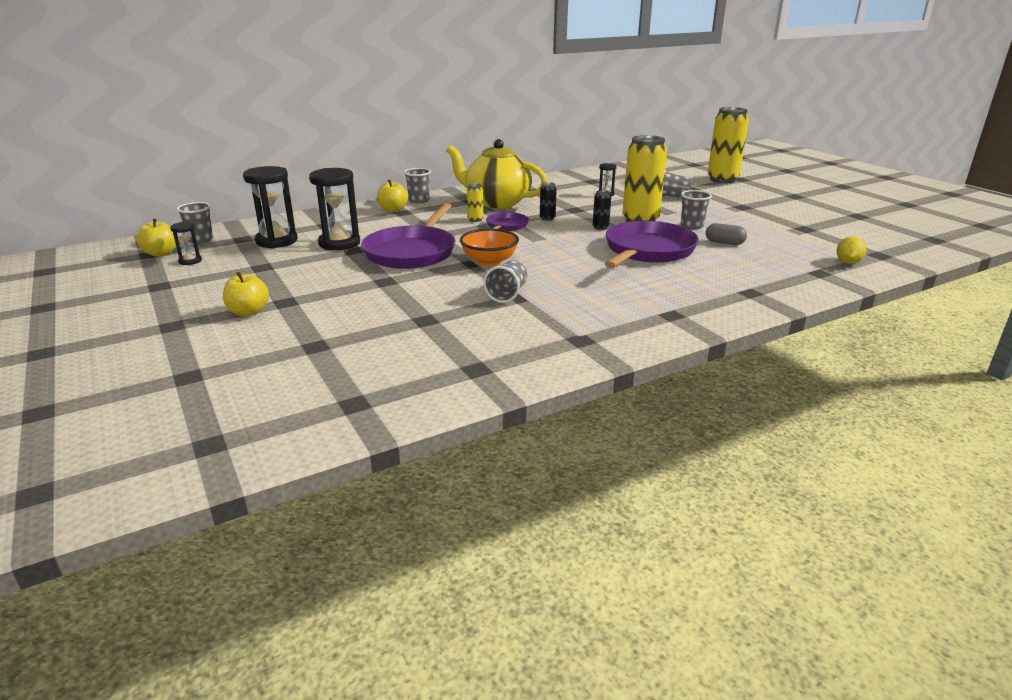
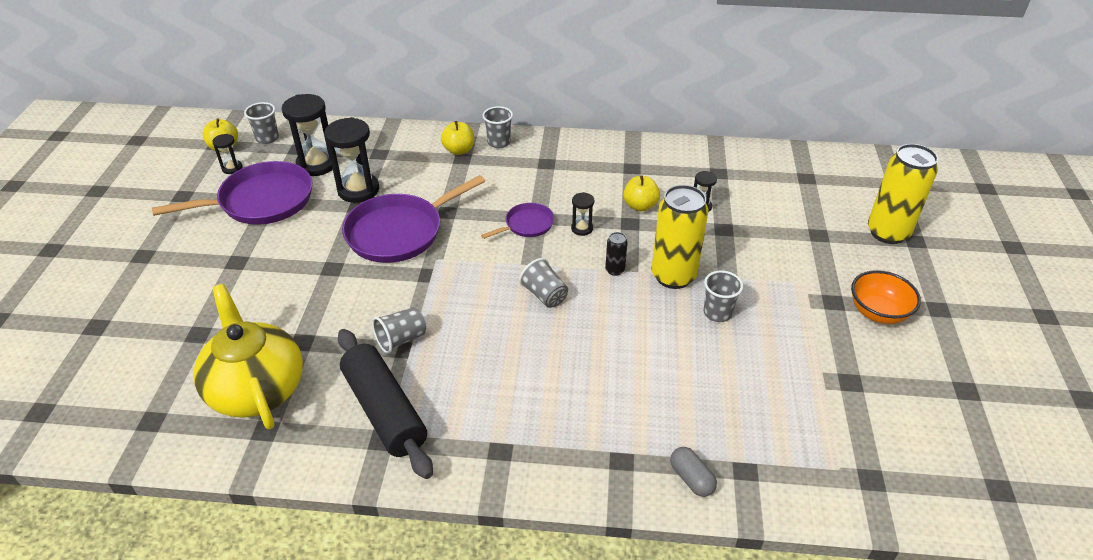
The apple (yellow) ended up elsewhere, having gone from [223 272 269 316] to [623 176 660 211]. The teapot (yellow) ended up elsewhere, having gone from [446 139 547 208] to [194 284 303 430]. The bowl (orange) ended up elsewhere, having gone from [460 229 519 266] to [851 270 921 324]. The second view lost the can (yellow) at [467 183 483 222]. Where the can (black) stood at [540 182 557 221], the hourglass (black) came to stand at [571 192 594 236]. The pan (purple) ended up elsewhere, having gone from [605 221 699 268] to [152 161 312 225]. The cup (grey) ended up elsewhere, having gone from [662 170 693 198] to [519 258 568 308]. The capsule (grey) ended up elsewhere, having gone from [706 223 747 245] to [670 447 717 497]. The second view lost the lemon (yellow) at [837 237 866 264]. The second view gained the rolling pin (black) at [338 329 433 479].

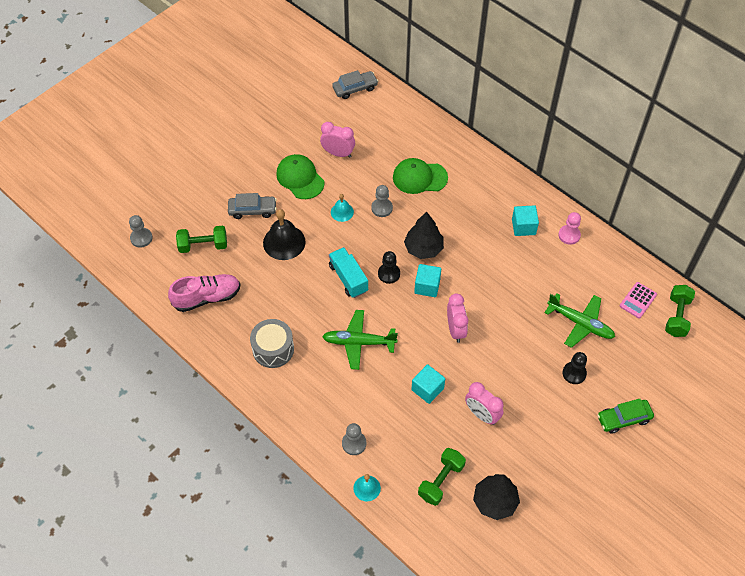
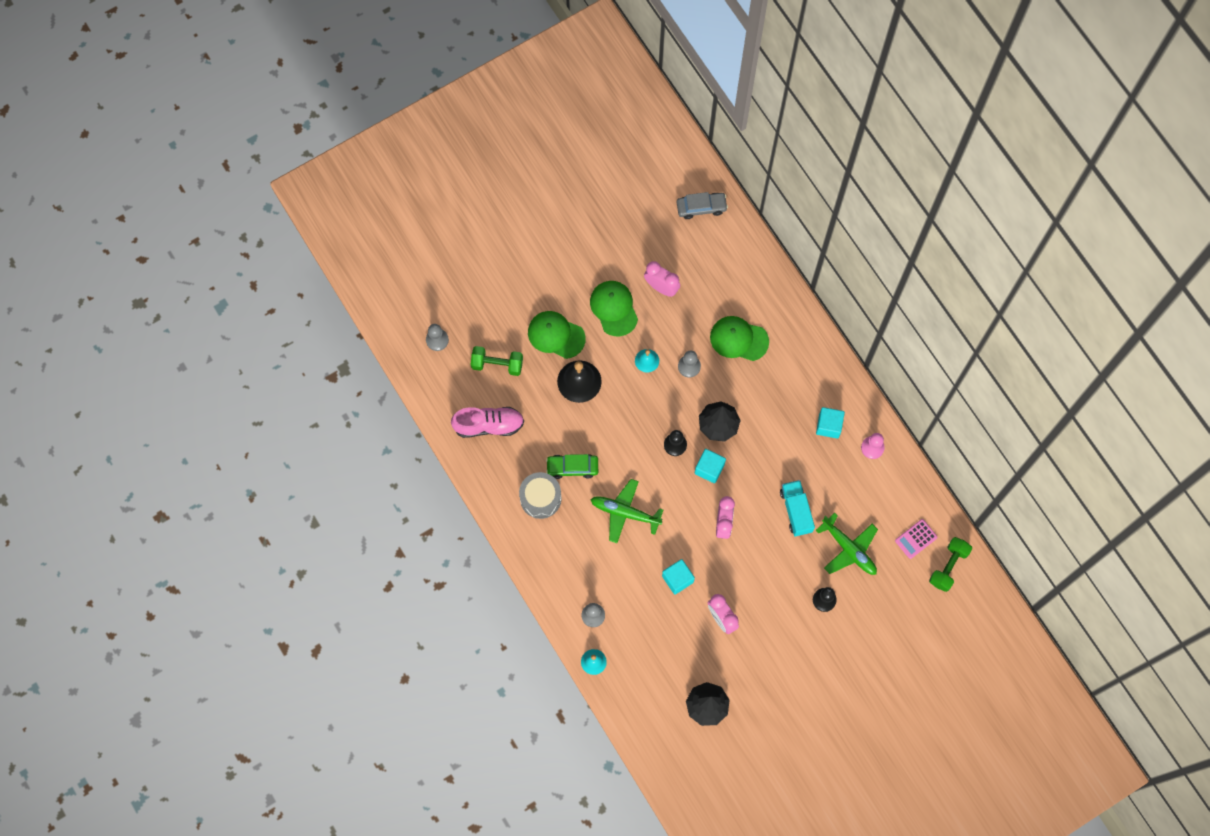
Where the car (grey) stood at [228 193 277 219], the cap (green) came to stand at [528 311 586 359]. The truck (turquoise) ended up elsewhere, having gone from [329 247 368 298] to [780 480 815 536]. The second view lost the dumbbell (green) at [418 448 466 506]. The car (green) ended up elsewhere, having gone from [597 399 654 434] to [546 454 598 479].

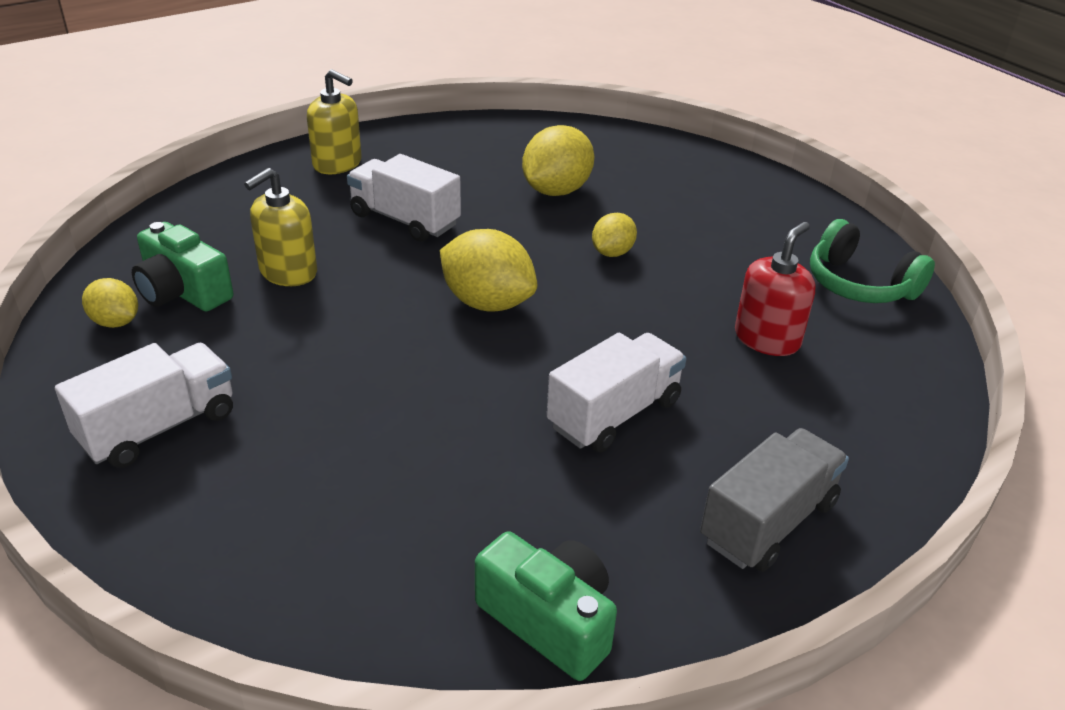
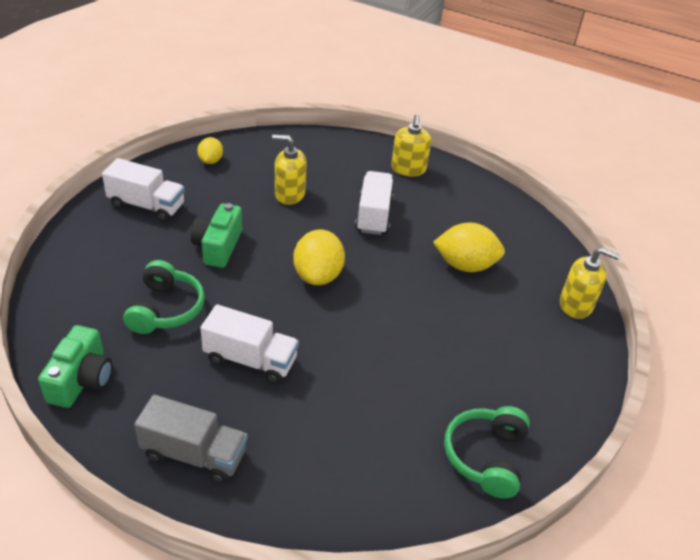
The camera (green) ended up elsewhere, having gone from [132 222 233 312] to [191 203 242 268]. The second view lost the lemon (yellow) at [592 213 637 257]. The second view lost the soap dispenser (red) at [735 222 816 356]. The second view gained the headphones (green) at [123 260 205 334]. The second view gained the soap dispenser (yellow) at [560 247 620 319].

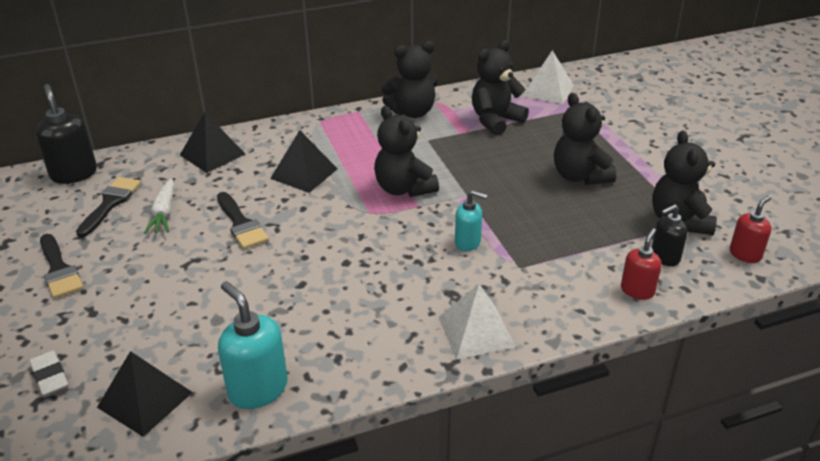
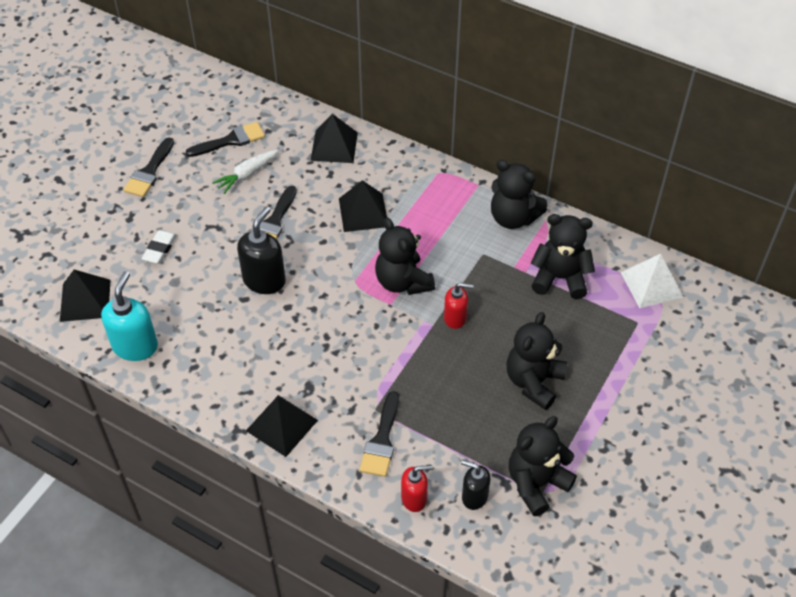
The eraser (white) ended up elsewhere, having gone from [29 350 69 396] to [142 230 177 264]. The soap dispenser (black) ended up elsewhere, having gone from [35 84 97 184] to [237 206 286 294]. The teddy bear (black) at [374 106 439 197] ended up facing another way, 45 degrees counterclockwise from before. What was the pyramid (white) at [439 284 516 360] turned into the pyramid (black) at [246 395 318 457]. The second view lost the soap dispenser (turquoise) at [455 190 488 252]. The soap dispenser (red) ended up elsewhere, having gone from [730 196 771 263] to [444 283 474 329]. The second view gained the brush (black) at [360 391 399 477].

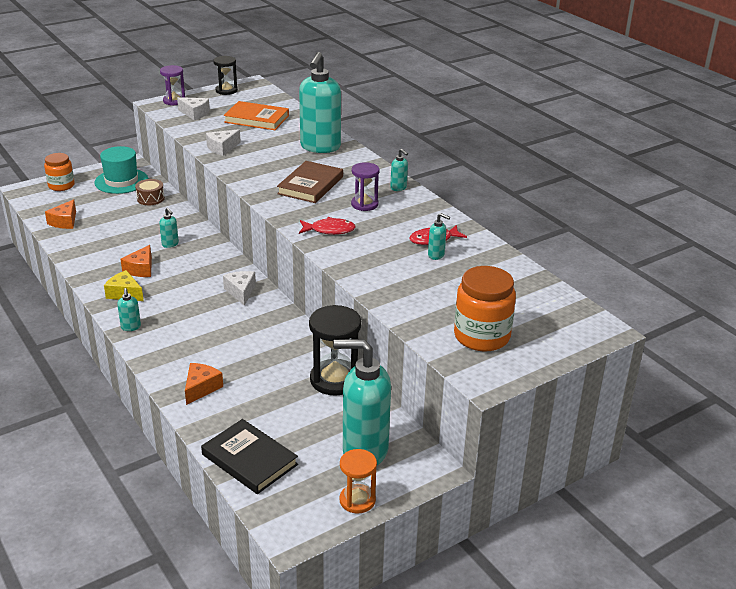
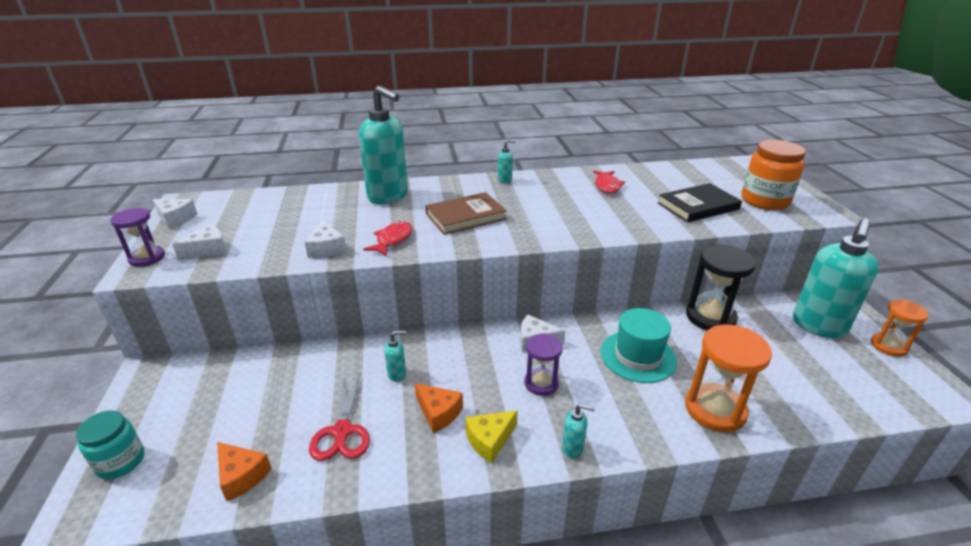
What was the jar (orange) at [44 153 75 191] turned into the jar (turquoise) at [76 410 144 479]. The hat (turquoise) ended up elsewhere, having gone from [94 146 148 194] to [601 308 677 383]. The second view lost the drum (brown) at [135 179 165 205]. Where the cheese (orange) stood at [185 363 223 405], the hourglass (orange) came to stand at [685 325 772 432]. The book (black) ended up elsewhere, having gone from [201 419 298 494] to [658 183 742 222]. Where the hourglass (black) stood at [214 56 238 95], the cheese (white) came to stand at [153 199 197 229]. The second view lost the book (orange) at [224 101 289 130]. The book (brown) at [277 161 343 203] ended up facing another way, 75 degrees counterclockwise from before. The fish (red) ended up elsewhere, having gone from [299 217 356 235] to [363 221 413 256]. The hourglass (purple) ended up elsewhere, having gone from [351 162 380 211] to [524 333 563 396]. The second view lost the soap dispenser (turquoise) at [428 213 450 260]. The second view gained the scissors (red) at [309 373 370 461].

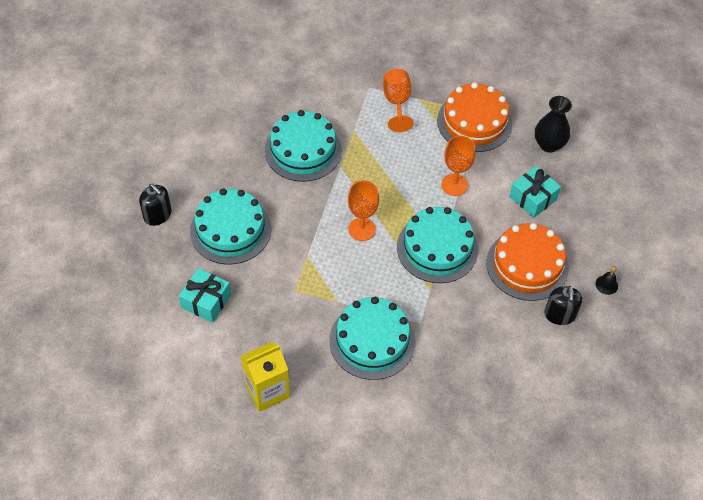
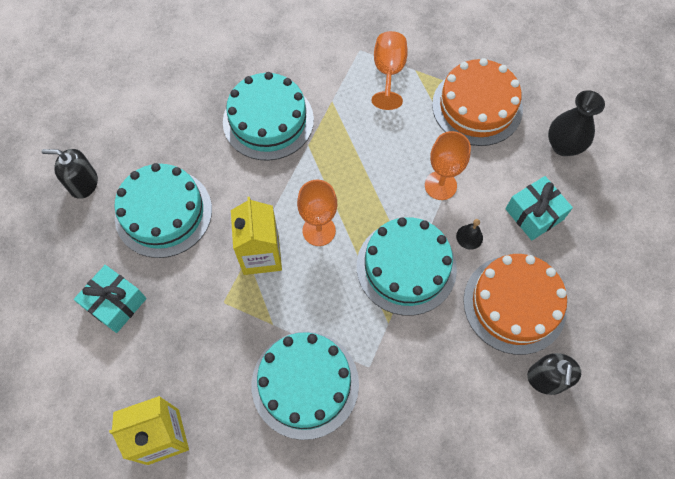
The soap dispenser (black) at [139 183 171 226] ended up facing another way, 135 degrees clockwise from before. The bell (black) ended up elsewhere, having gone from [596 266 618 295] to [456 219 483 250]. The second view gained the carton (yellow) at [231 197 282 275].

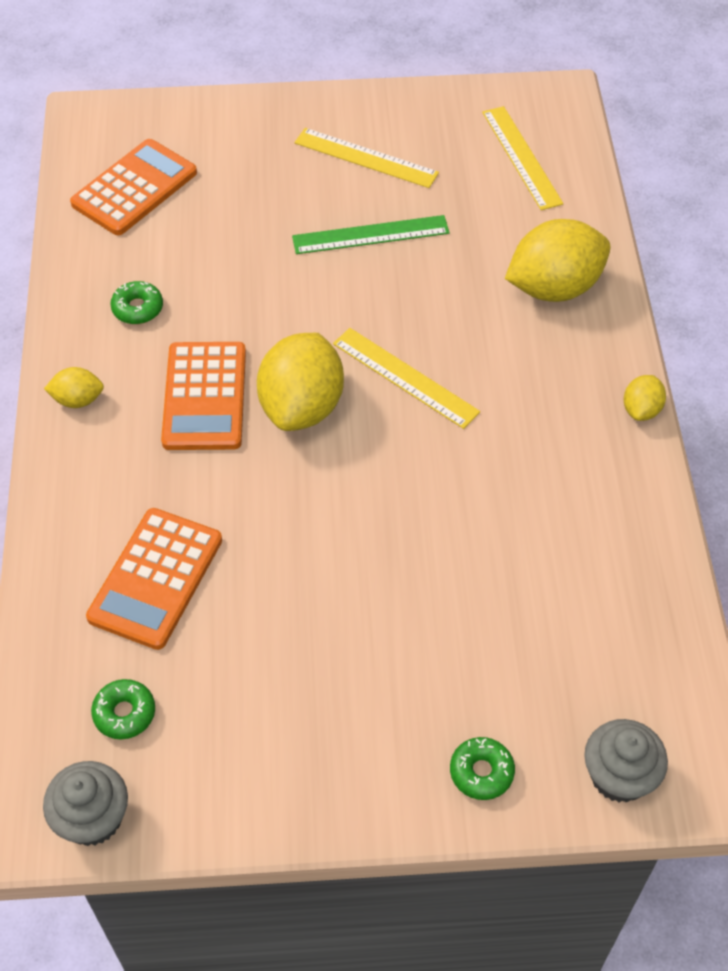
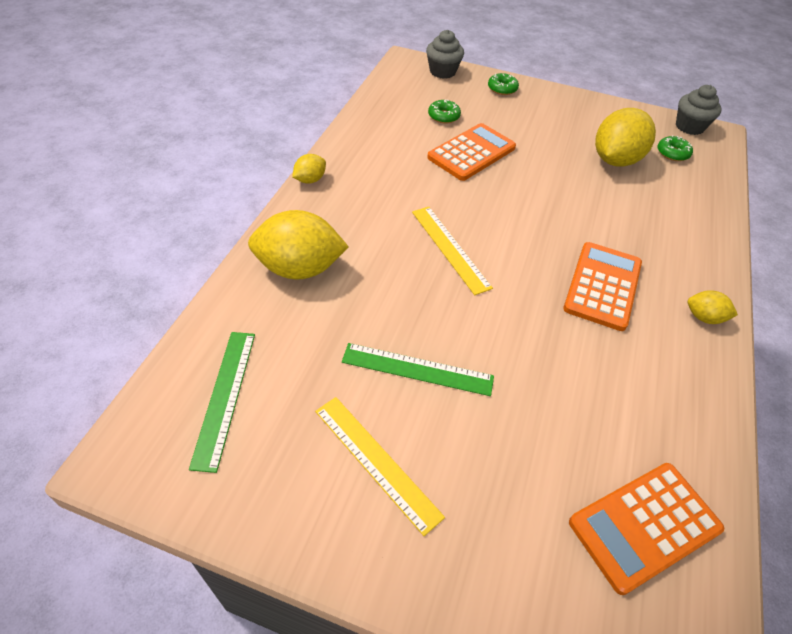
The calculator (orange) ended up elsewhere, having gone from [86 508 222 650] to [427 123 516 181]. The donut (green) ended up elsewhere, having gone from [110 281 163 324] to [428 100 461 124]. The lemon (yellow) ended up elsewhere, having gone from [257 333 344 431] to [595 108 656 167]. What was the ruler (yellow) at [482 106 563 210] turned into the ruler (green) at [189 332 255 473].

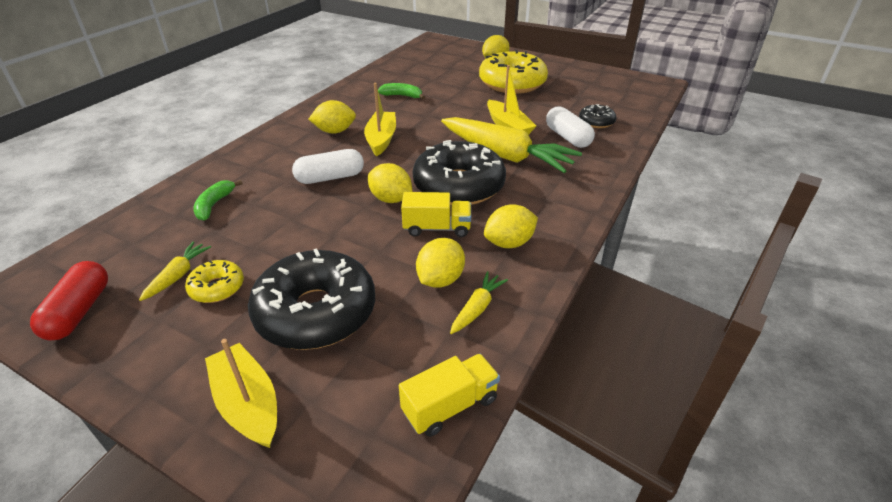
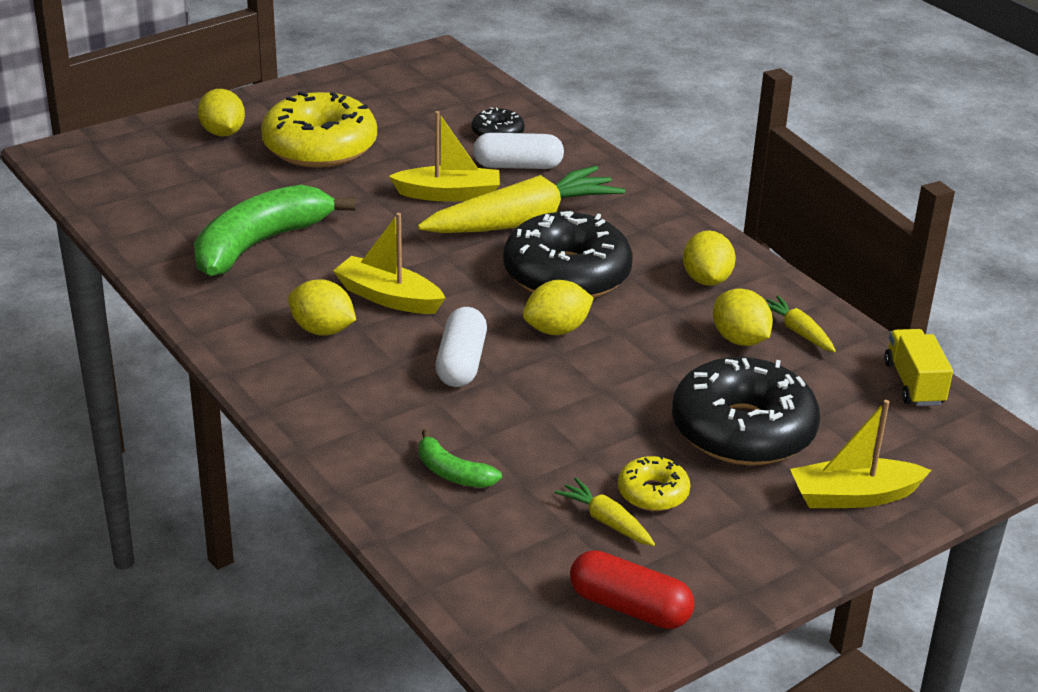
The lemon (yellow) at [308 100 356 134] ended up facing another way, 75 degrees counterclockwise from before. The size of the banana (green) at [378 83 425 99] changed by a factor of 2.14. The second view lost the truck (yellow) at [401 192 471 237].

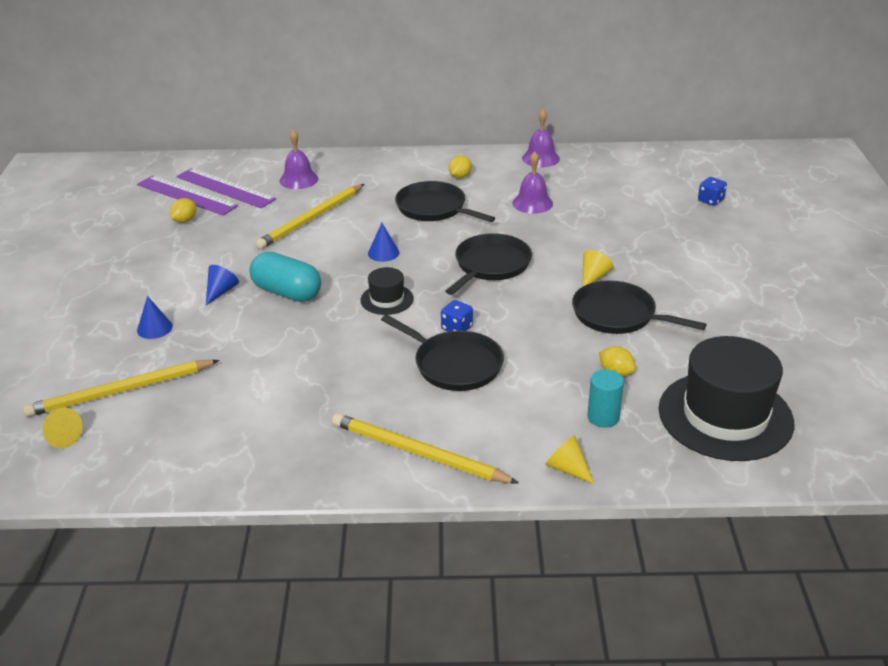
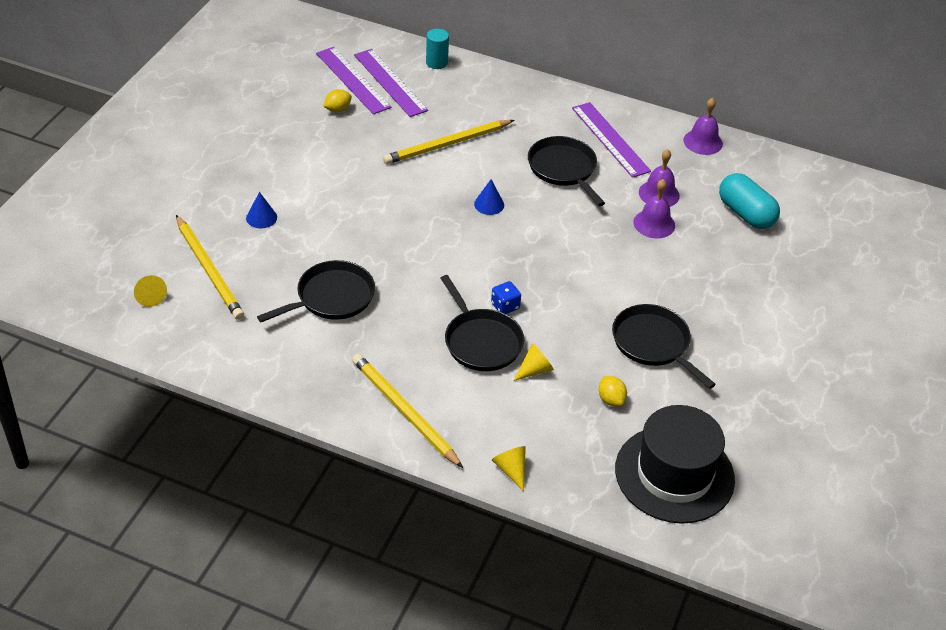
The pencil (yellow) at [23 360 220 417] ended up facing another way, 120 degrees counterclockwise from before. The second view lost the cone (blue) at [206 265 239 305]. The capsule (turquoise) ended up elsewhere, having gone from [250 252 321 302] to [719 173 780 229]. The bell (purple) ended up elsewhere, having gone from [280 130 318 189] to [633 179 675 238]. The second view lost the hat (black) at [360 267 414 315]. The pan (black) ended up elsewhere, having gone from [446 233 532 295] to [257 260 375 322]. Where the lemon (yellow) stood at [449 155 472 179], the ruler (purple) came to stand at [572 102 651 178]. The cone (yellow) ended up elsewhere, having gone from [582 250 614 287] to [513 344 554 381]. The cylinder (turquoise) ended up elsewhere, having gone from [587 369 624 428] to [426 29 449 69]. The second view lost the dice (blue) at [698 177 727 206].

